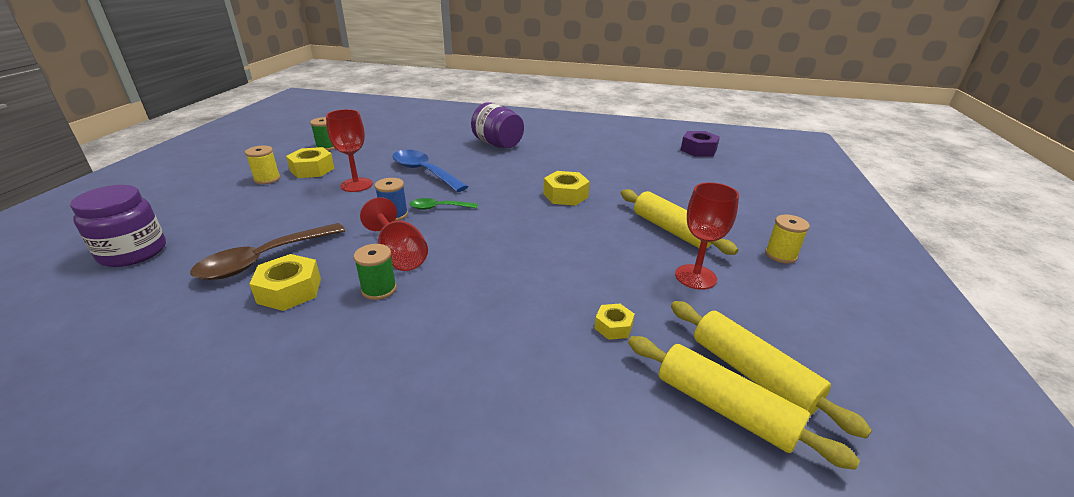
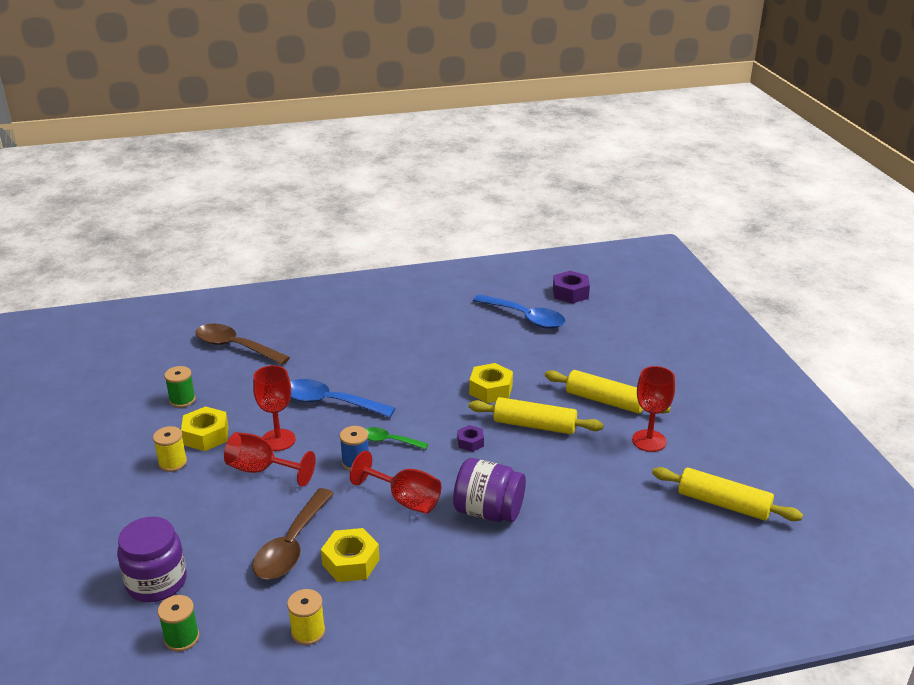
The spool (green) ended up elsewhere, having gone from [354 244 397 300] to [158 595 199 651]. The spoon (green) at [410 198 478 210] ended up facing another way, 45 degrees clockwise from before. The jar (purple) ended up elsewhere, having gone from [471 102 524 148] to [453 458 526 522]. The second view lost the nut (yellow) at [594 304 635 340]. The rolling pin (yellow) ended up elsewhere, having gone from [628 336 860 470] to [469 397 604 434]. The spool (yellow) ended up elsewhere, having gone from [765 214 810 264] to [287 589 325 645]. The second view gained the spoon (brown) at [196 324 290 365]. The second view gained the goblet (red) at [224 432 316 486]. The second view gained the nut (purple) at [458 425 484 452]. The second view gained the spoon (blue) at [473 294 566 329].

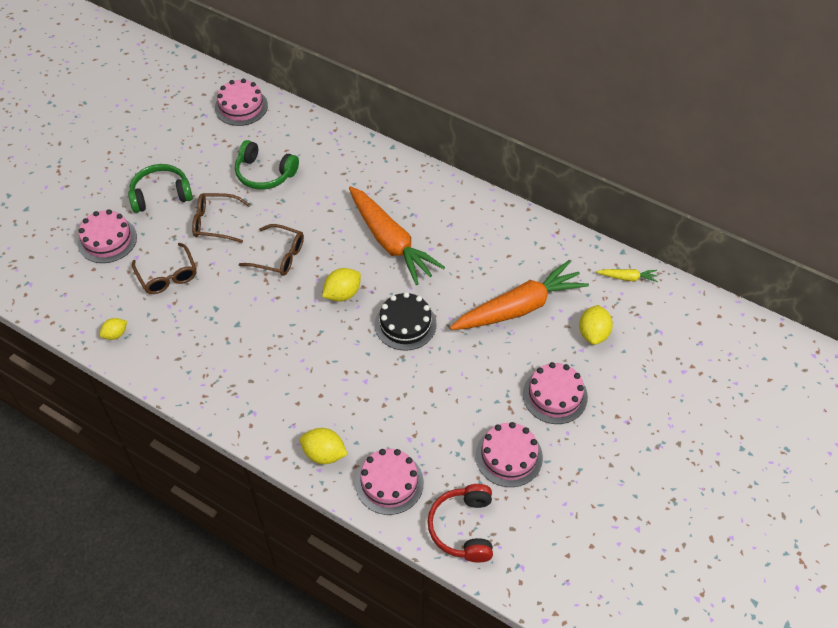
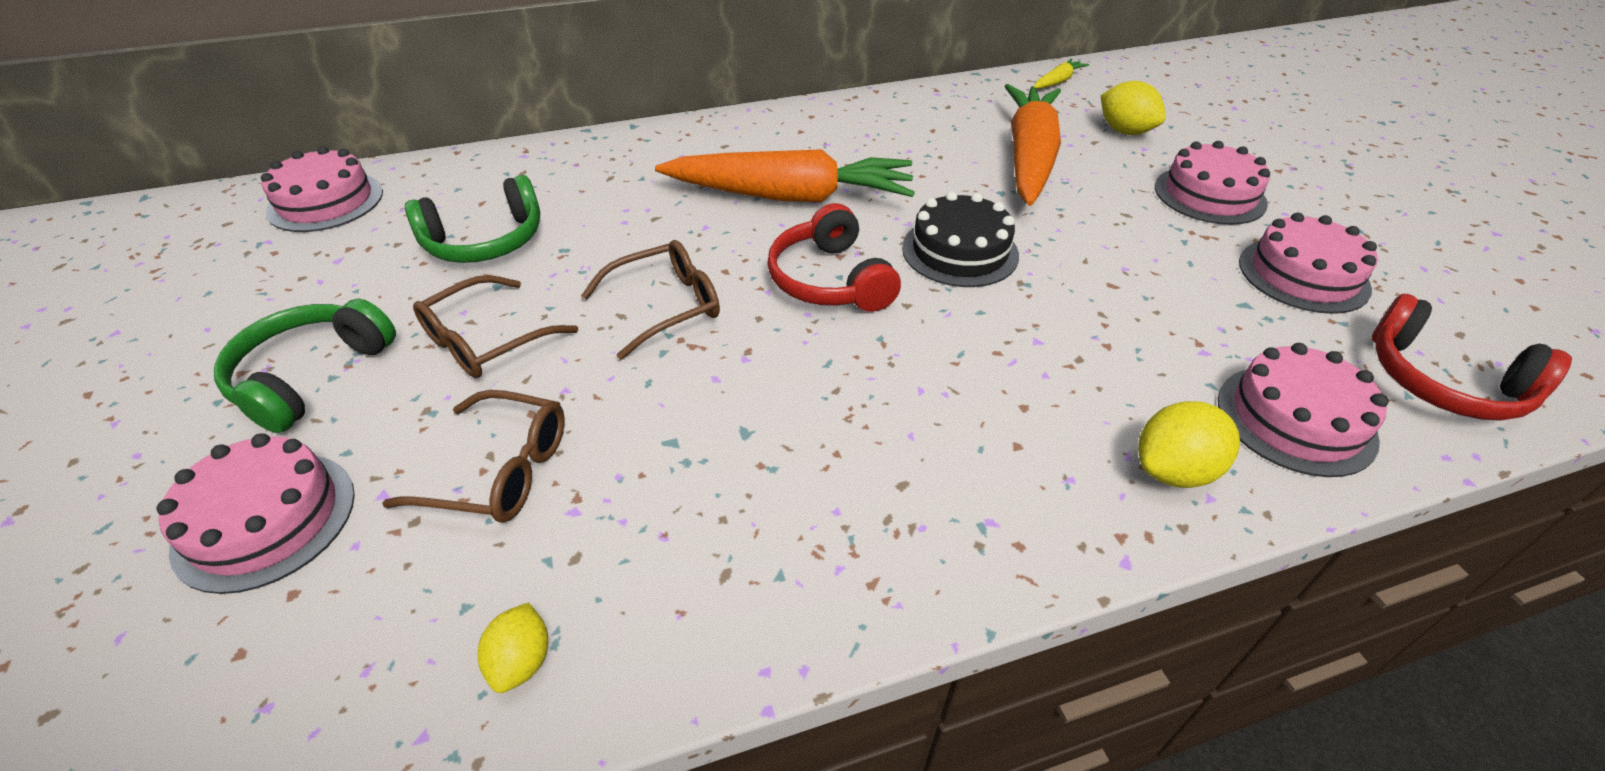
Where the lemon (yellow) stood at [322 268 361 302], the headphones (red) came to stand at [767 203 901 312].

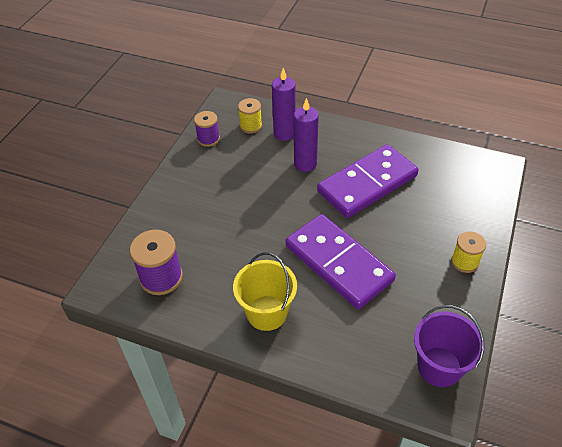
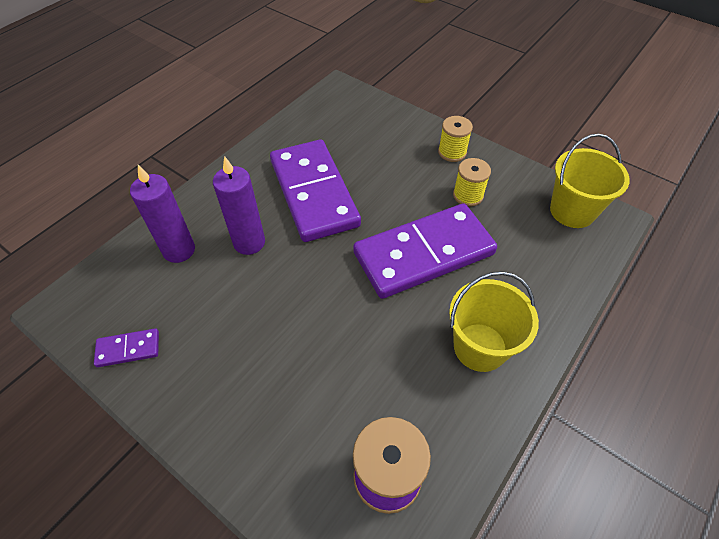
Where the spool (purple) stood at [194 111 220 147], the domino (purple) came to stand at [94 328 159 367]. The spool (yellow) ended up elsewhere, having gone from [238 98 262 134] to [453 158 491 207]. What was the bucket (purple) at [414 305 485 387] turned into the bucket (yellow) at [550 134 630 228].

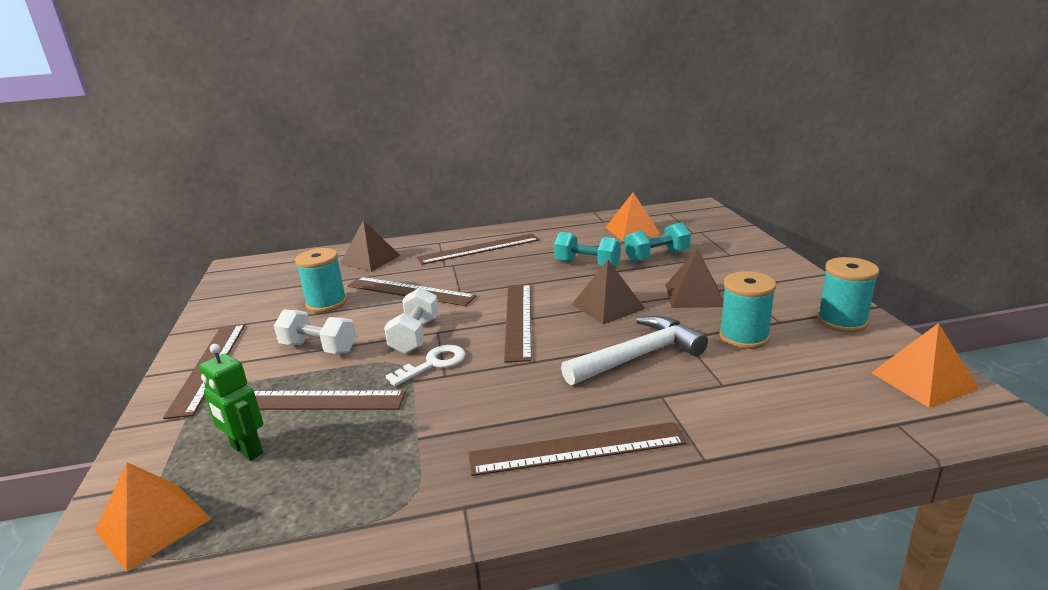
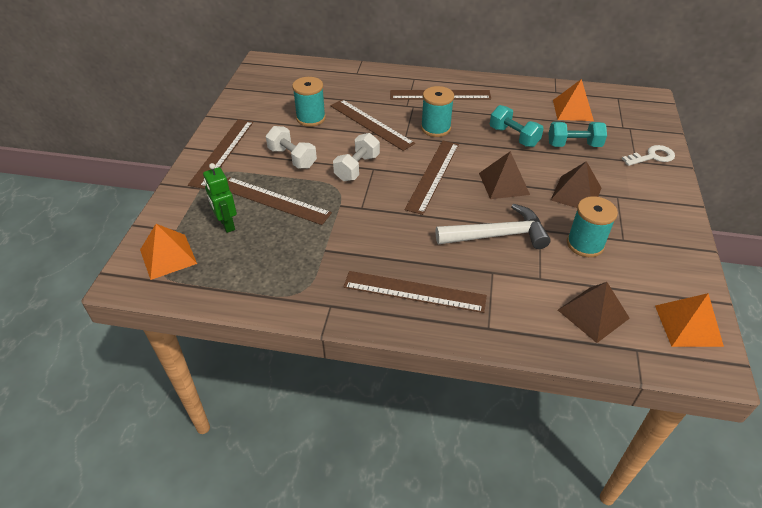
The pyramid (brown) ended up elsewhere, having gone from [340 220 401 272] to [558 282 630 343]. The key (white) ended up elsewhere, having gone from [386 345 465 386] to [622 145 675 166]. The spool (turquoise) ended up elsewhere, having gone from [817 257 879 333] to [421 86 454 137].

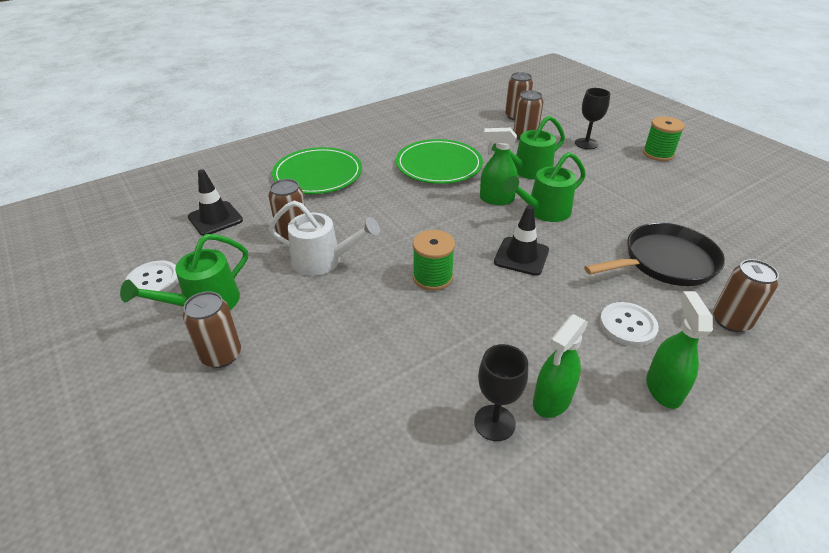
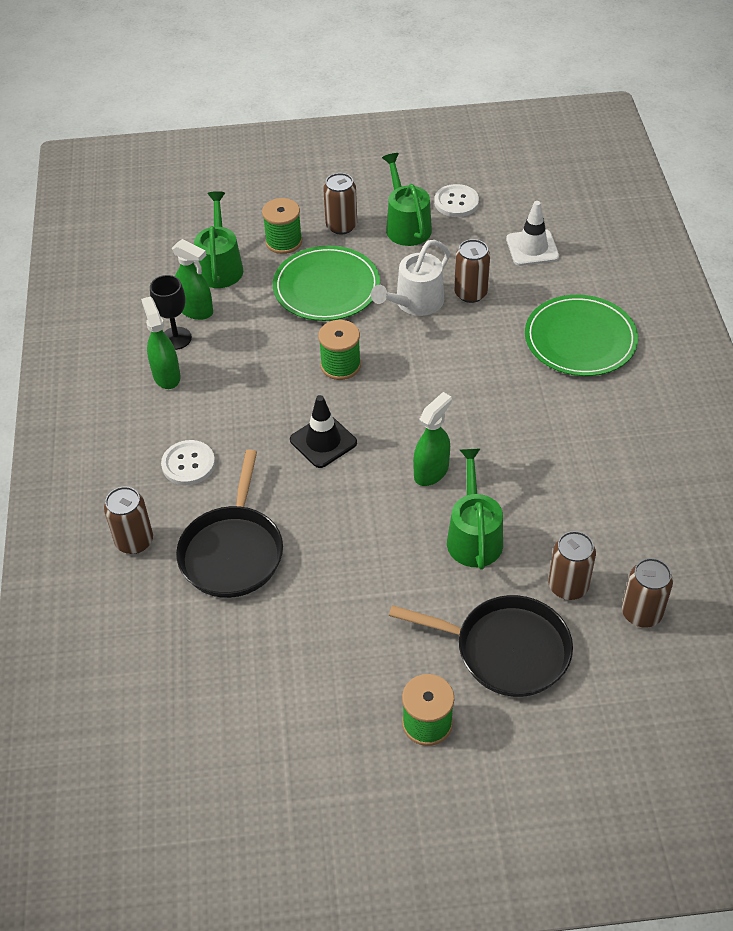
What was the traffic cone (black) at [188 169 243 236] turned into the traffic cone (white) at [506 201 559 266]. The plate (green) ended up elsewhere, having gone from [396 139 483 184] to [273 246 380 321]. The watering can (green) ended up elsewhere, having gone from [504 152 586 222] to [194 191 243 288]. Where the goblet (black) stood at [575 88 610 149], the pan (black) came to stand at [389 595 573 697]. The spray bottle (green) ended up elsewhere, having gone from [646 291 713 409] to [172 239 213 320]. The second view gained the spool (green) at [262 198 302 254].

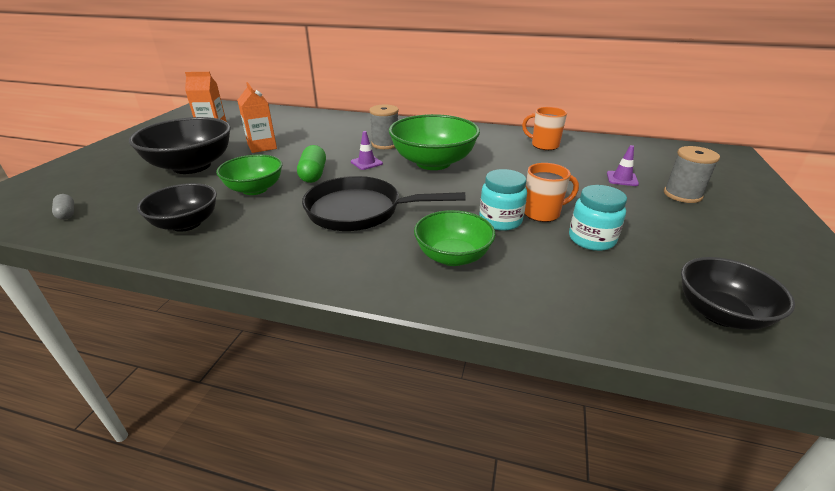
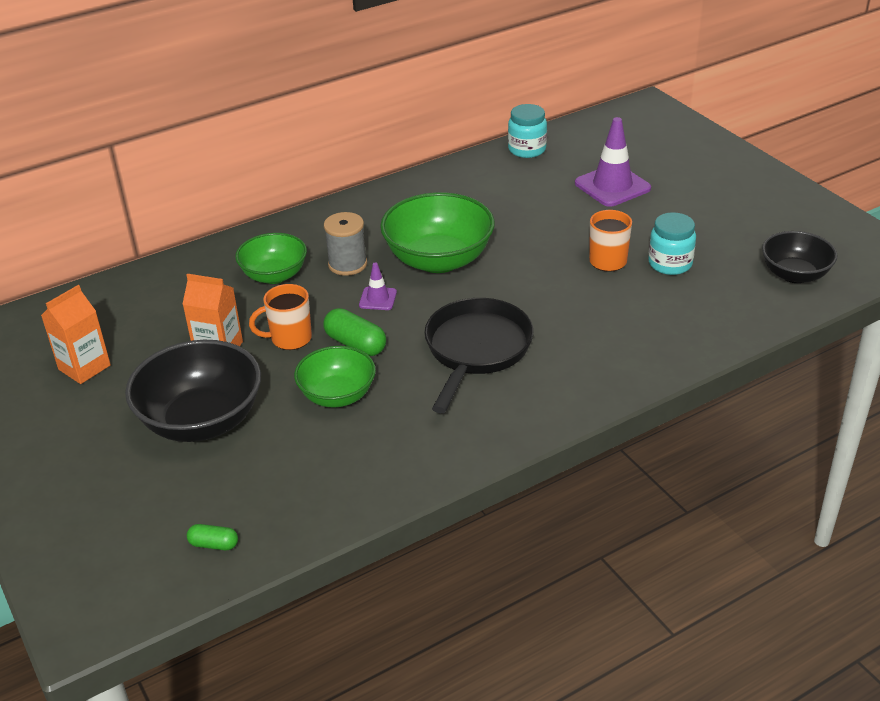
What was the capsule (grey) at [52 194 74 220] turned into the capsule (green) at [187 524 238 550]. The second view lost the bowl (black) at [137 183 217 232]. The pan (black) at [302 176 465 231] ended up facing another way, 150 degrees clockwise from before. The bowl (green) ended up elsewhere, having gone from [414 210 495 266] to [235 233 307 284]. The jar (turquoise) ended up elsewhere, having gone from [479 169 527 231] to [508 104 547 158]. The mug (orange) ended up elsewhere, having gone from [522 107 567 150] to [249 284 312 350]. The size of the traffic cone (purple) at [607 145 639 186] changed by a factor of 1.95. The second view lost the spool (grey) at [664 146 720 203].

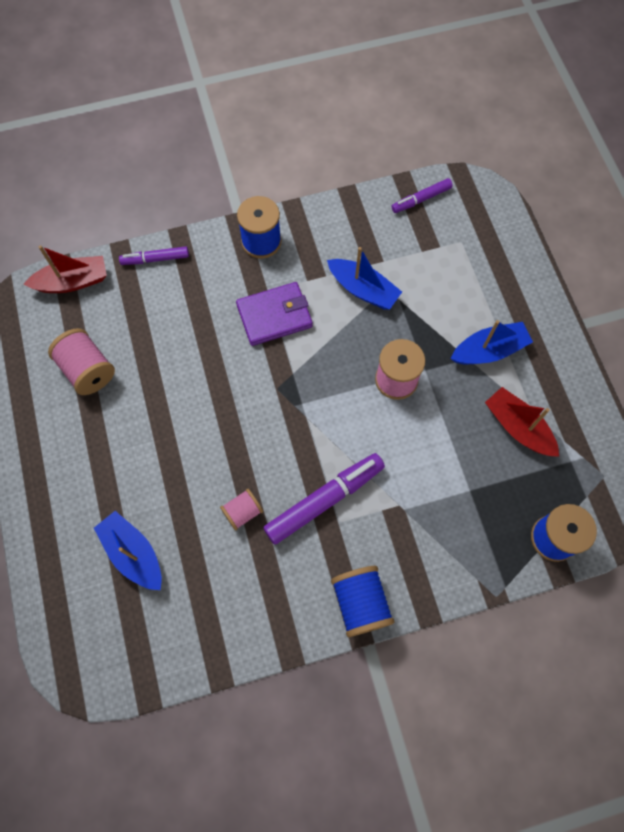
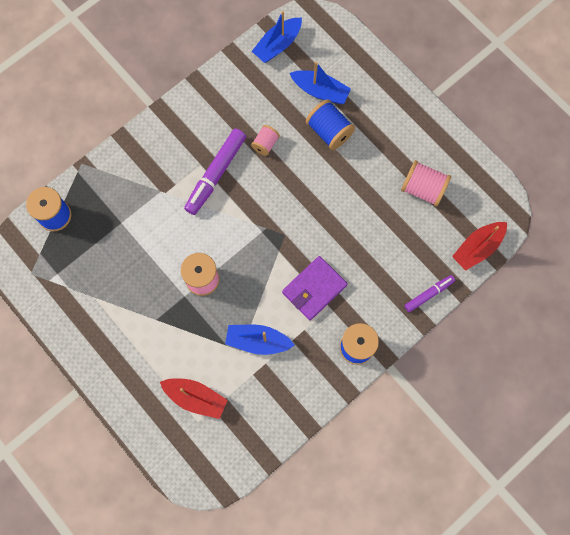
The spool (blue) ended up elsewhere, having gone from [331 566 395 637] to [306 99 355 150]. The second view lost the marker (purple) at [392 178 453 213]. The boat (blue) ended up elsewhere, having gone from [451 320 533 364] to [252 11 302 63]. The boat (red) ended up elsewhere, having gone from [485 387 559 457] to [160 378 228 419].

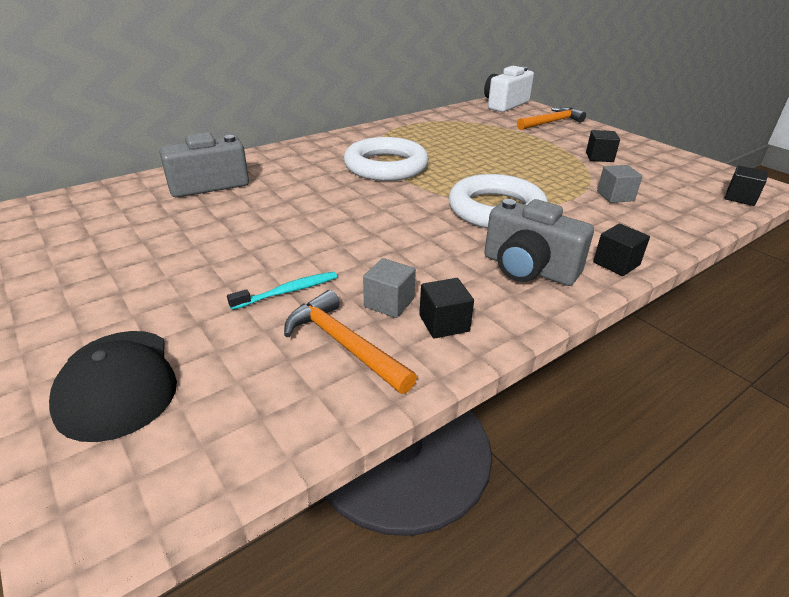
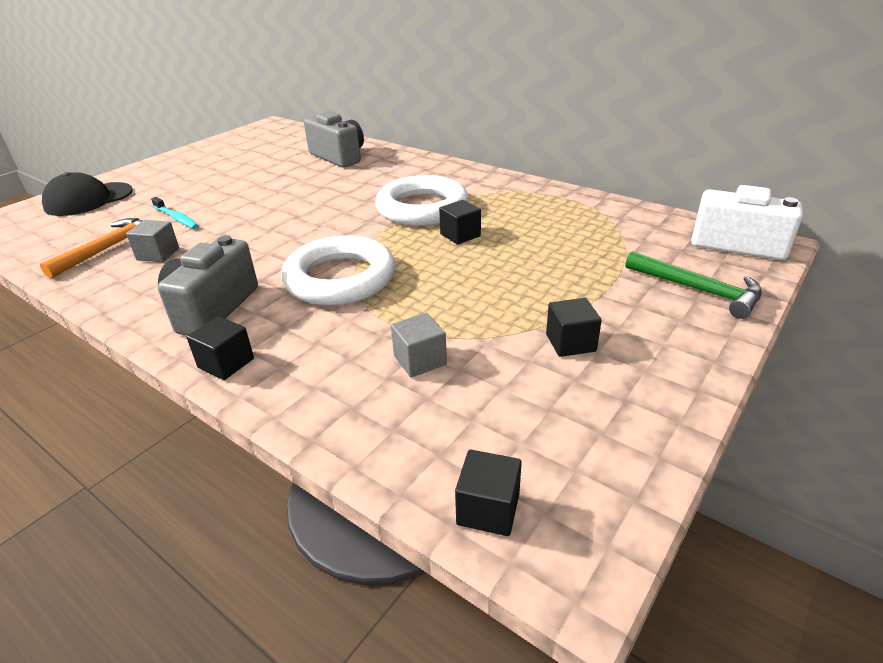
The cube (black) ended up elsewhere, having gone from [419 278 474 339] to [439 200 481 245]. What was the hammer (orange) at [517 107 586 130] turned into the hammer (green) at [626 251 762 319].

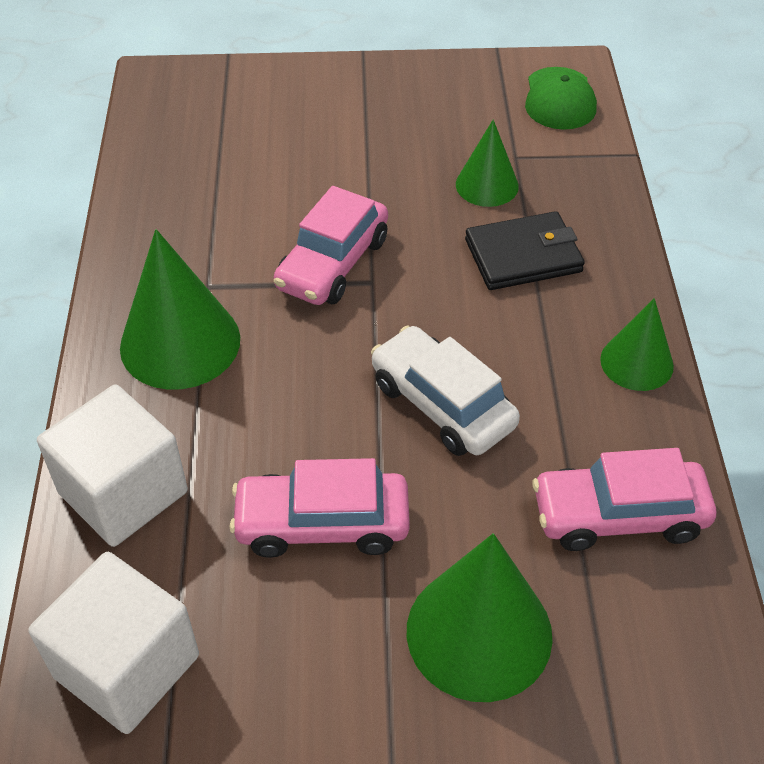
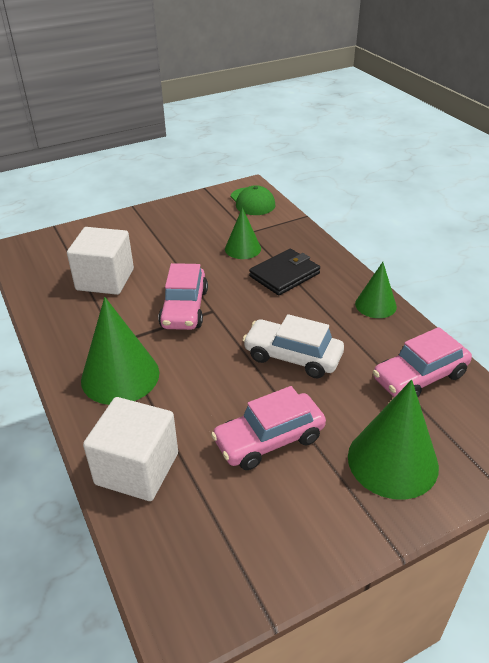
The cube (white) ended up elsewhere, having gone from [28 552 199 734] to [67 227 134 295].

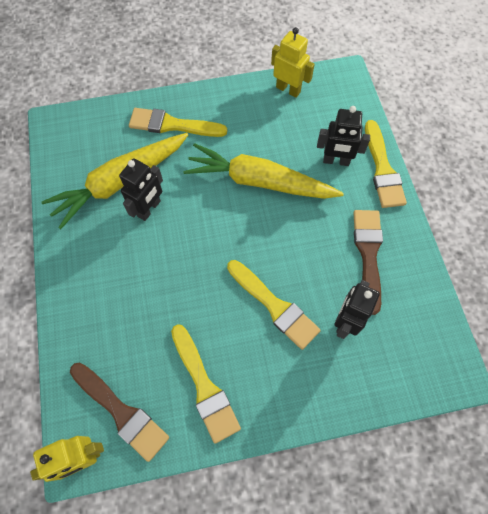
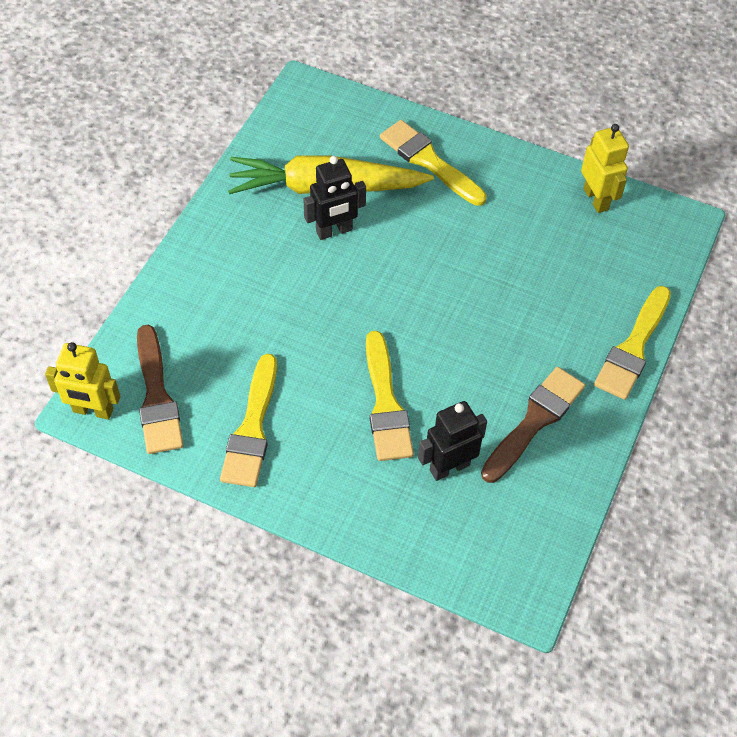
The second view lost the carrot (yellow) at [183 143 344 199]. The second view lost the robot (black) at [317 106 370 166].

